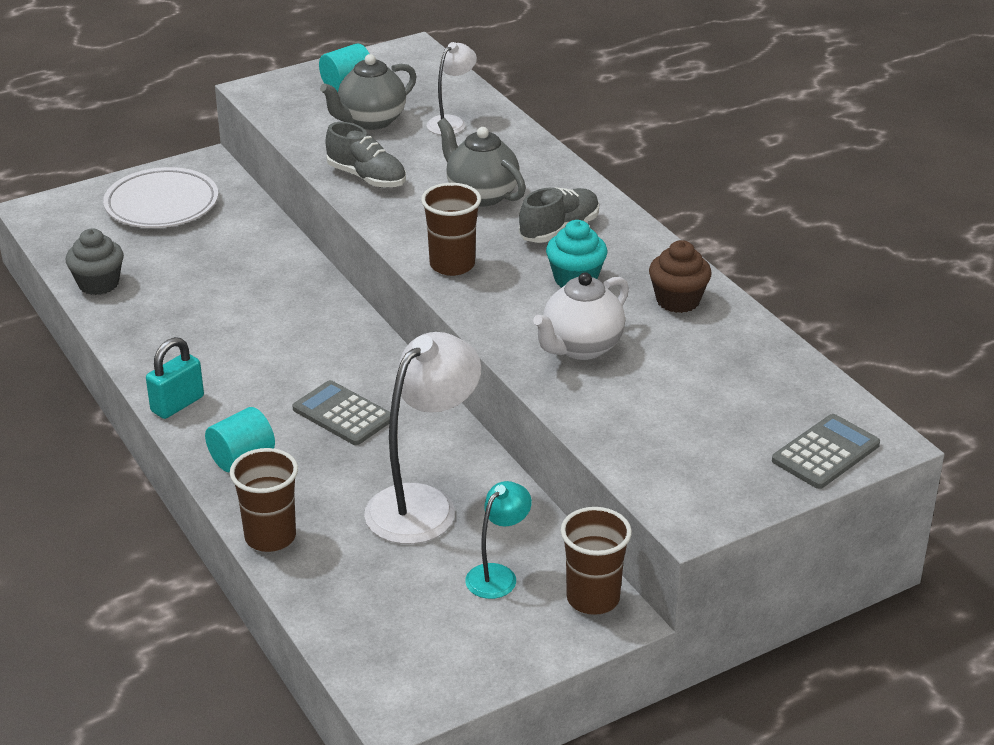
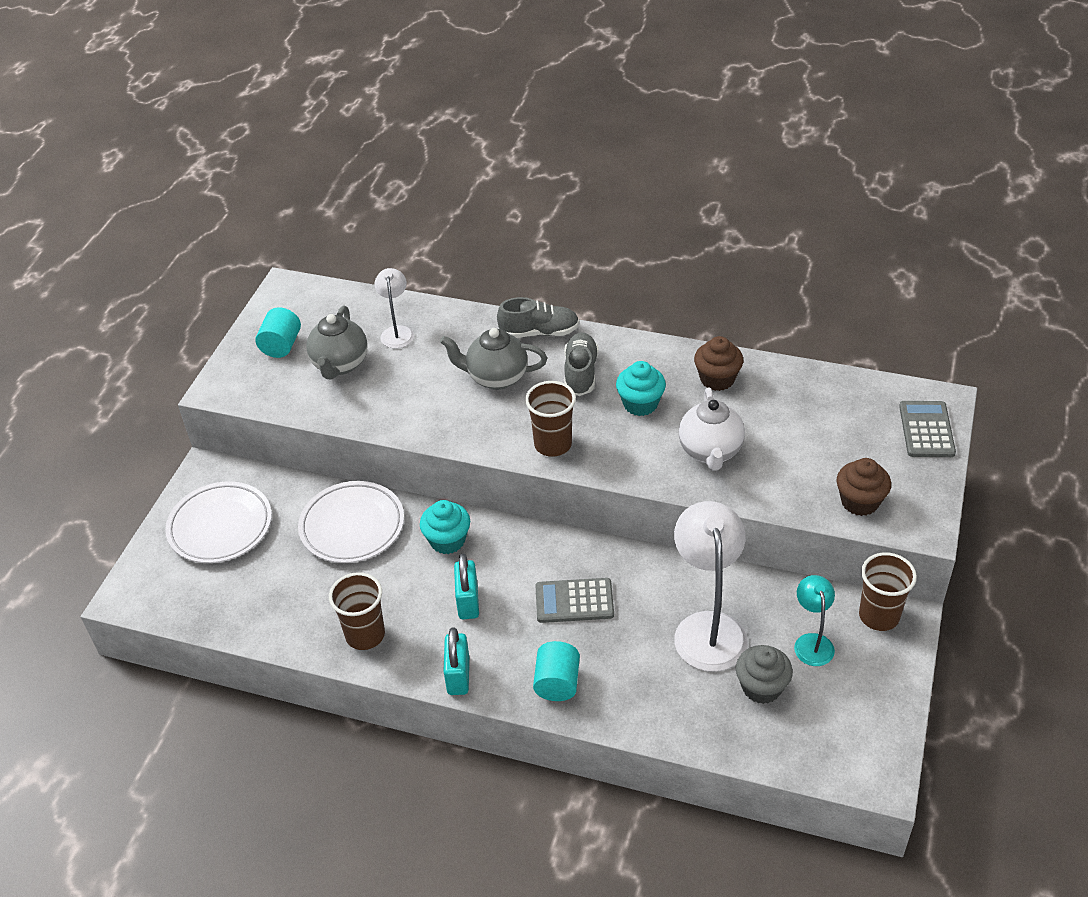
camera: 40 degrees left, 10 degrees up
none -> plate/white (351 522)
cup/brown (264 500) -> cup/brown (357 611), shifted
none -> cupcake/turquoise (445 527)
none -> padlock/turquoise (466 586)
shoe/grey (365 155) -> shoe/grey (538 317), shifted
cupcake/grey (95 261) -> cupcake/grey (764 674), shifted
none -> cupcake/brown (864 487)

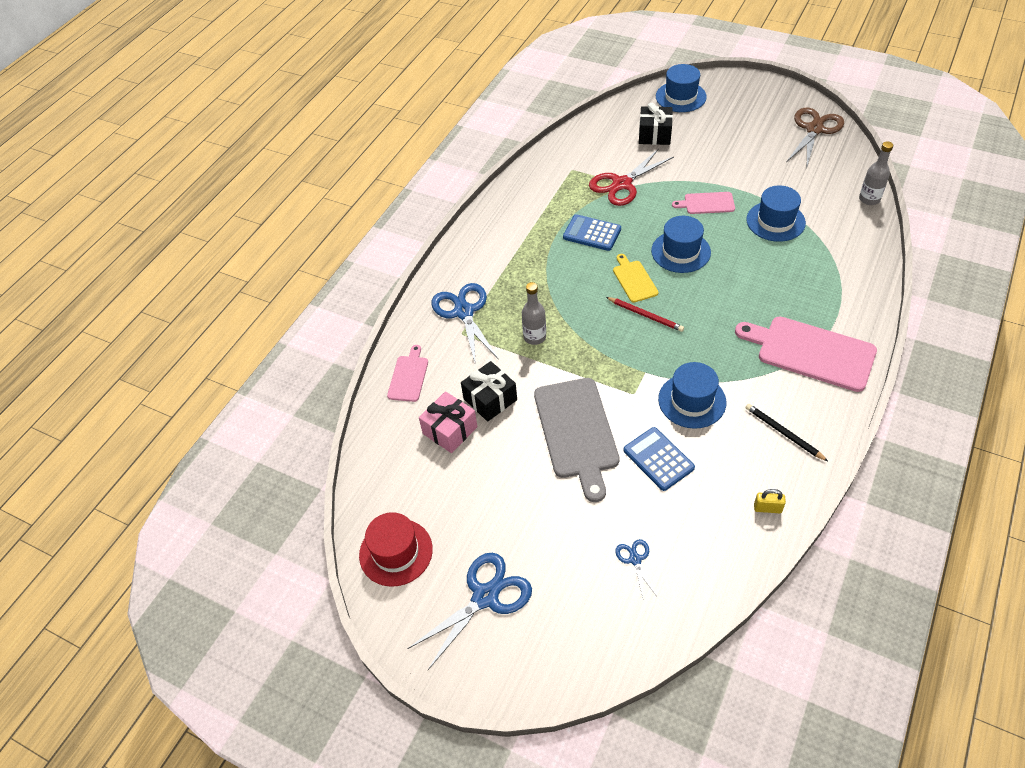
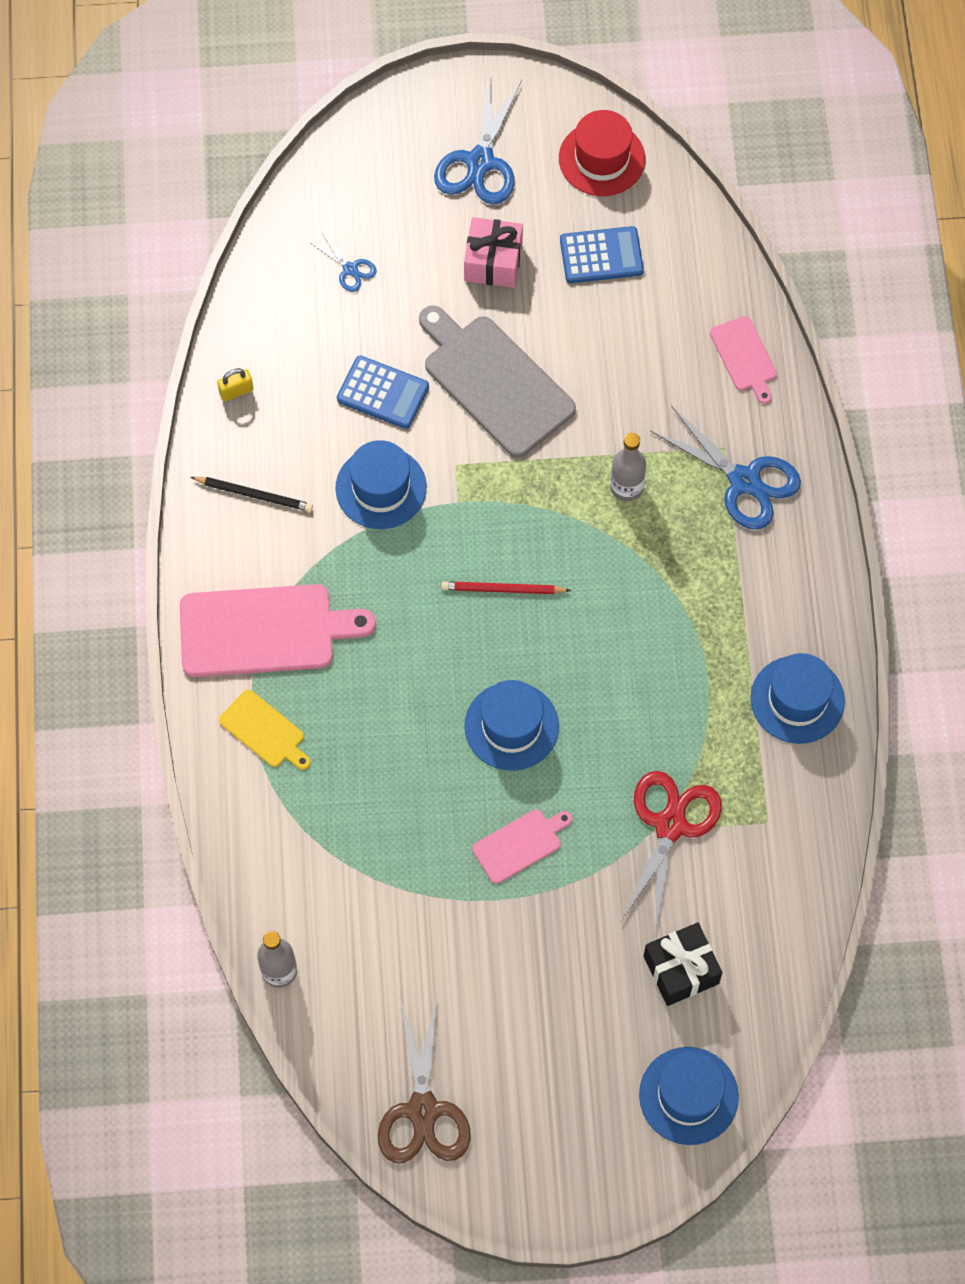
camera: 145 degrees right, 15 degrees up
cutting board/yellow (635 278) -> cutting board/yellow (265 730), shifted
gift/pink (448 422) -> gift/pink (493 252), shifted
calculator/blue (592 232) -> calculator/blue (602 254), shifted
hat/blue (776 214) -> hat/blue (798 698), shifted
gift/black (489 391) -> none

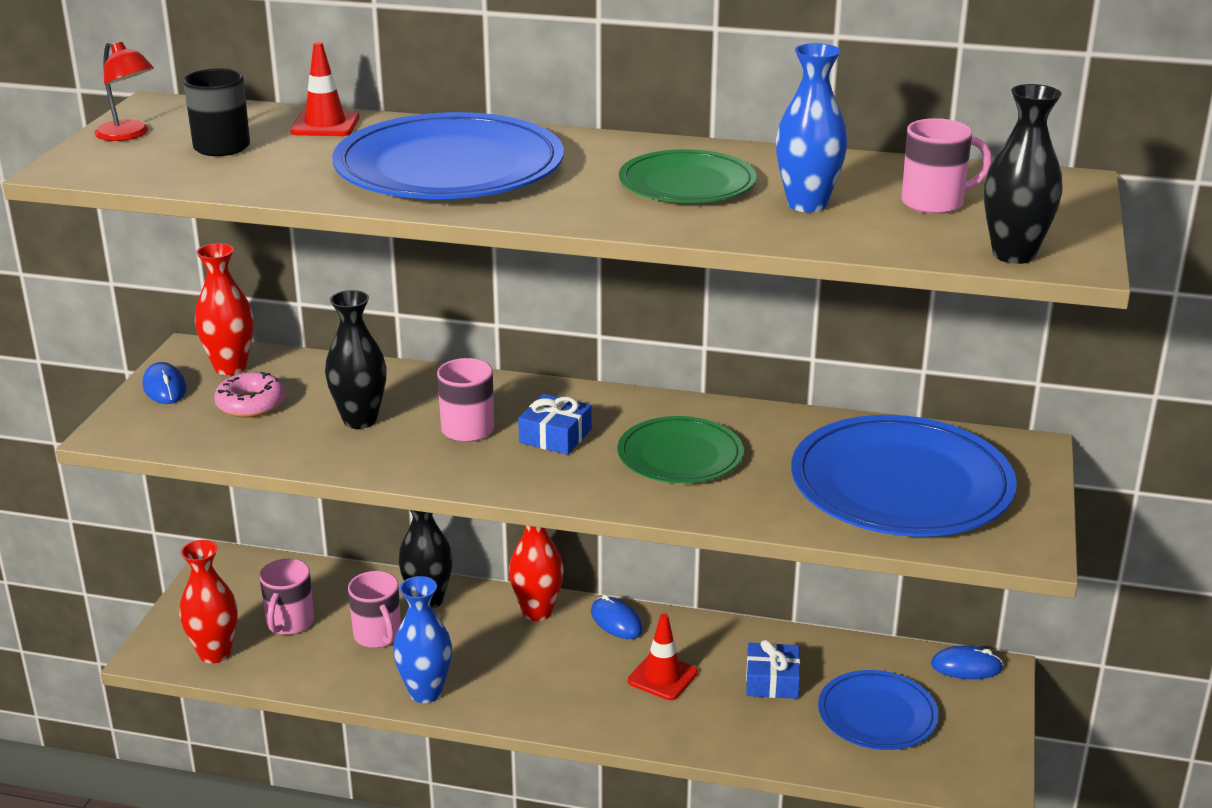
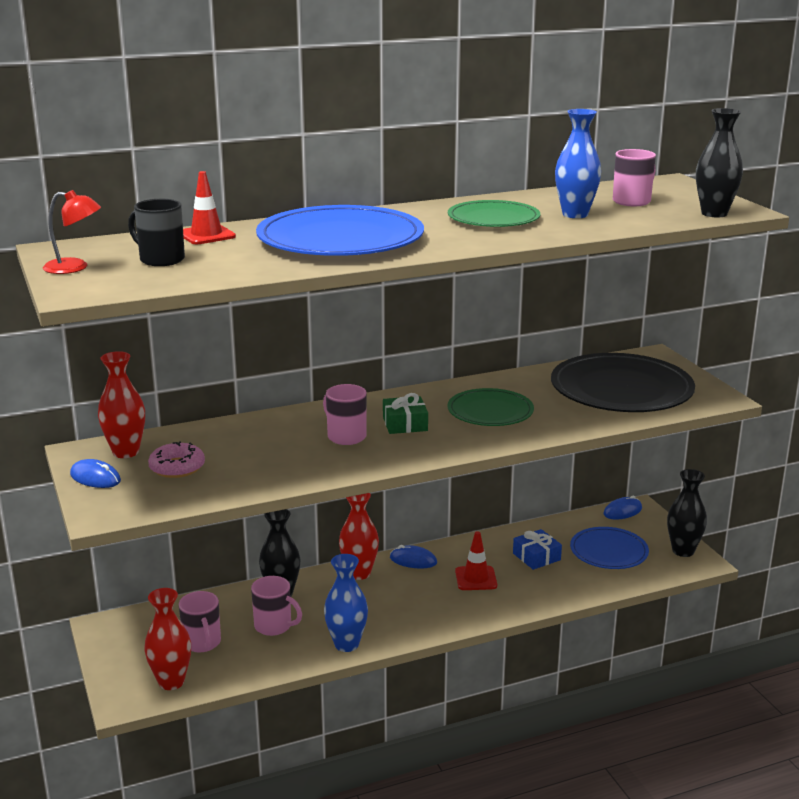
camera: 35 degrees left, 5 degrees down
gift/blue (555 424) -> gift/green (405 413)
plate/blue (904 476) -> plate/black (623 382)
vase/black (356 359) -> vase/black (687 513), shifted

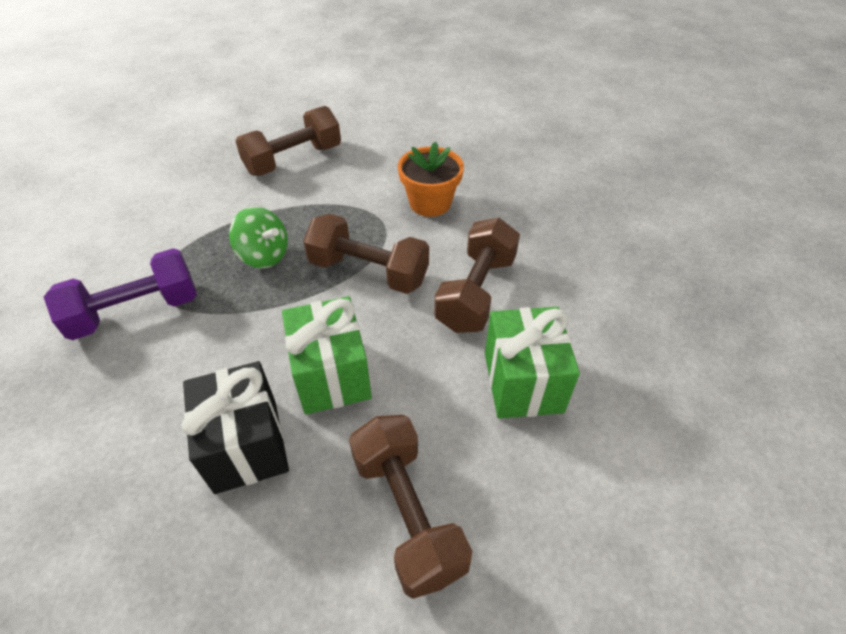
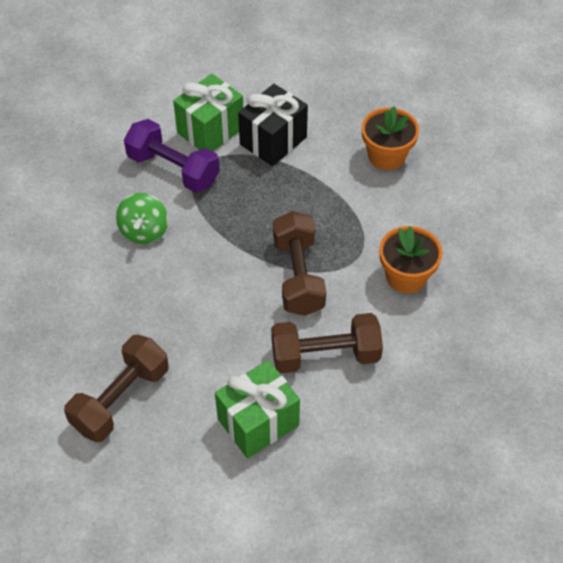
camera: 60 degrees right, 5 degrees up
spinning top/green (258 237) -> spinning top/green (142 218), shifted
gift/green (327 355) -> gift/green (208 112), shifted
gift/black (235 427) -> gift/black (273 125), shifted
dumbbell/brown (288 141) -> flower pot/orange (390 138)

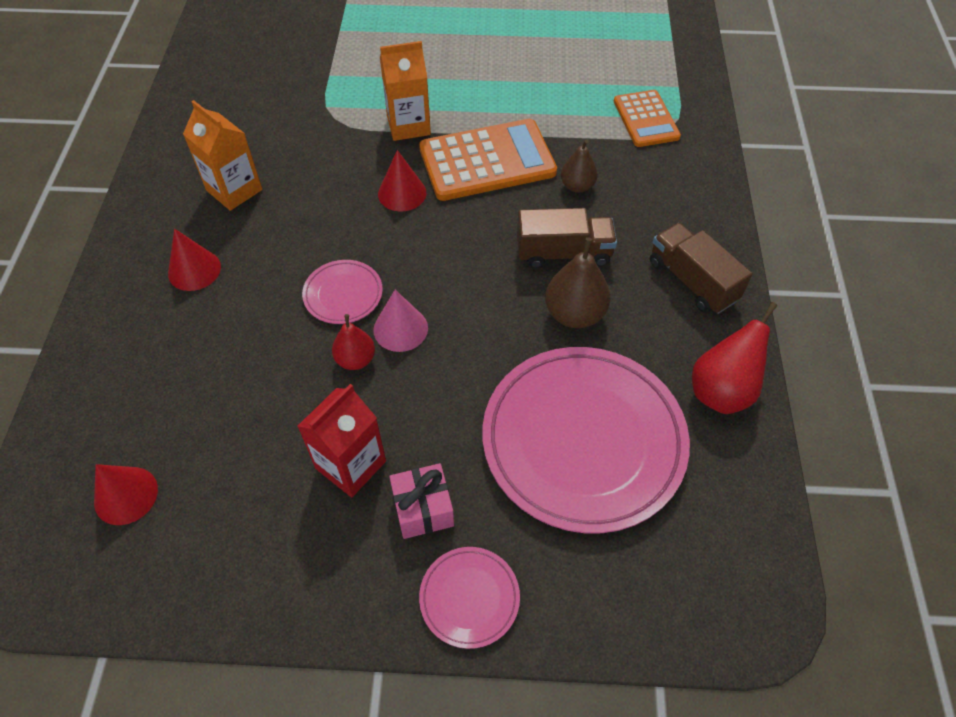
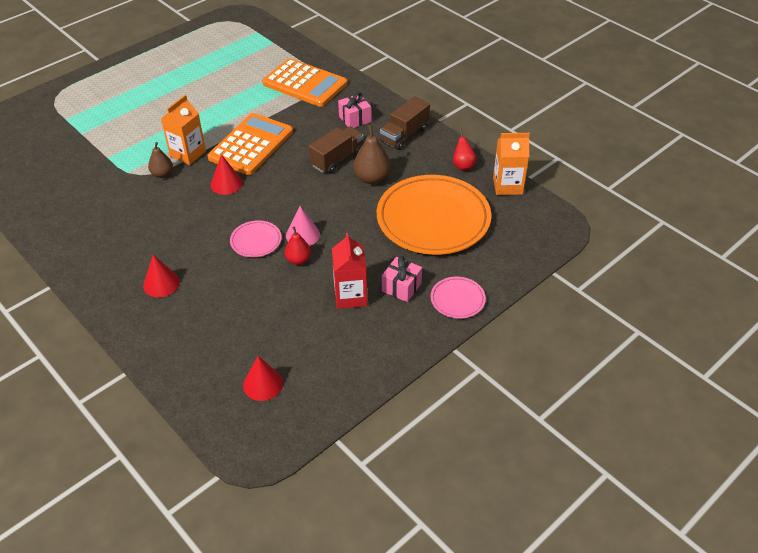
camera: 45 degrees left, 10 degrees down
pear/brown (579 166) -> pear/brown (160 160), shifted
calculator/orange (647 118) -> calculator/orange (304 82), x1.64
none -> gift/pink (354 110)
plate/pink (586 440) -> plate/orange (434 215)
truck/brown (701 268) -> truck/brown (405 123), 60 degrees counterclockwise
pear/red (734 358) -> pear/red (465 150), x0.64
carton/orange (222 155) -> carton/orange (511 164), shifted

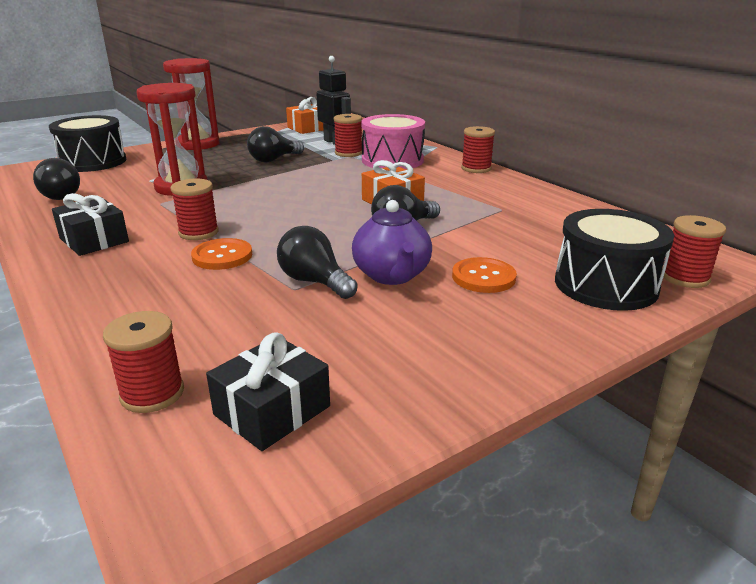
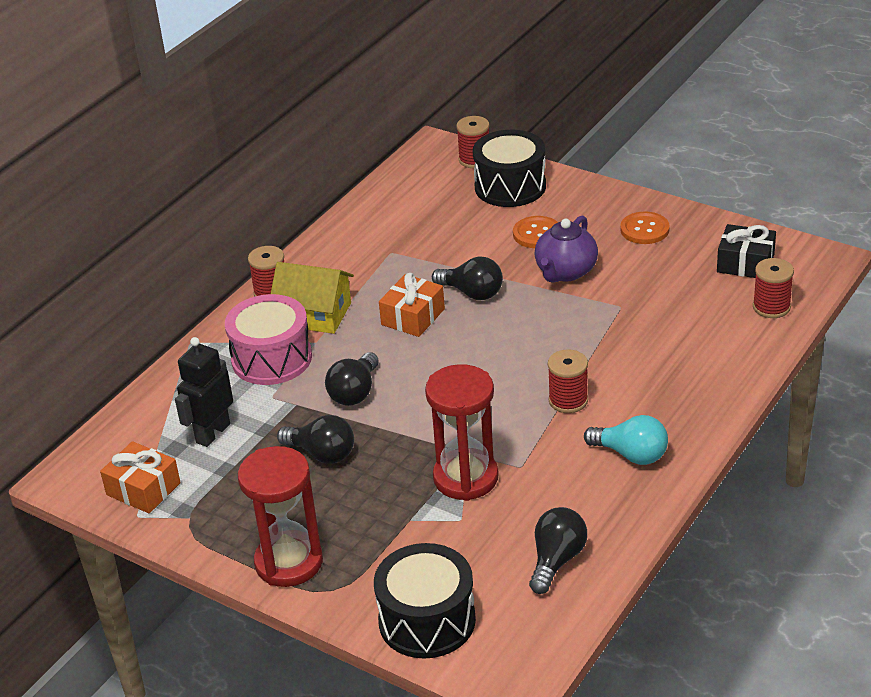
camera: 110 degrees left, 10 degrees up
none -> house/yellow (312 298)
light bulb/black (317 262) -> light bulb/black (352 379), shifted
teapot/purple (392 242) -> teapot/purple (566 249), 150 degrees clockwise
gift/black (90 224) -> light bulb/turquoise (626 440)
button/orange (221 254) -> button/orange (645 227), shifted
spool/red (348 135) -> none

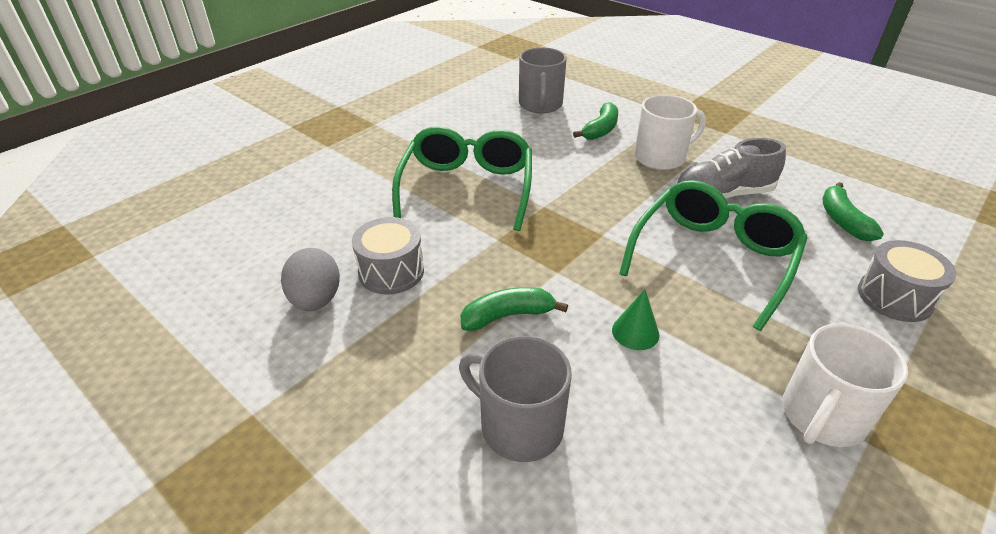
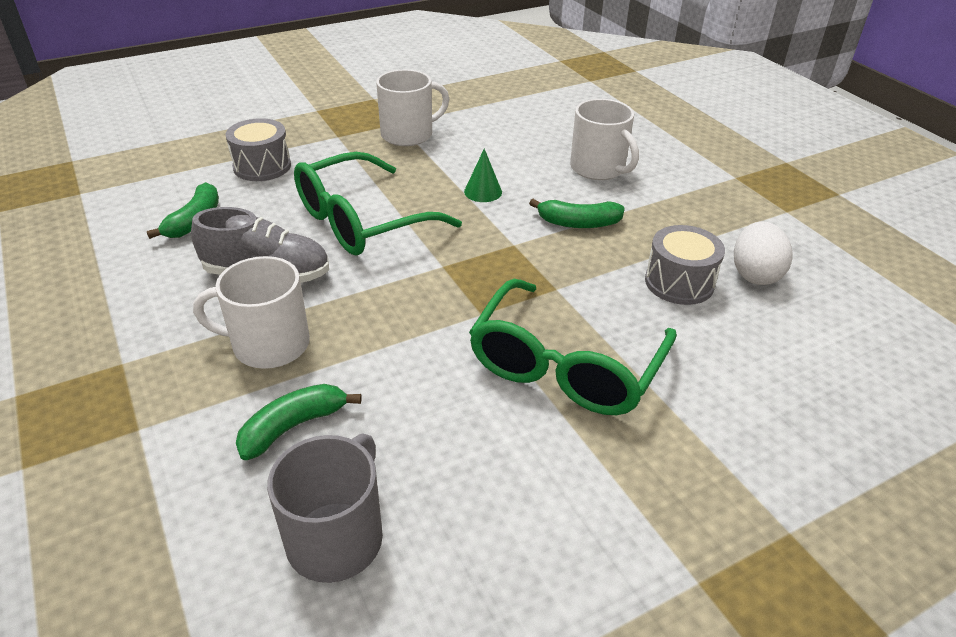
camera: 160 degrees left, 0 degrees up
mug/grey (515 399) -> mug/white (604 139)
egg/grey (310 279) -> egg/white (763 253)

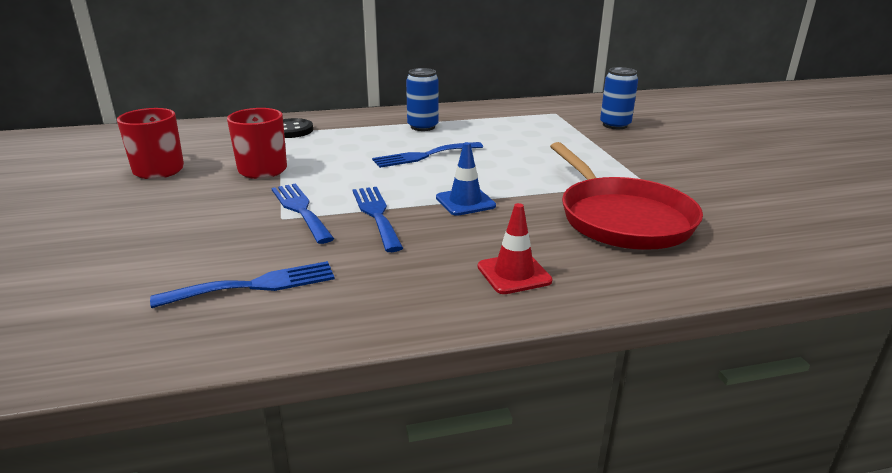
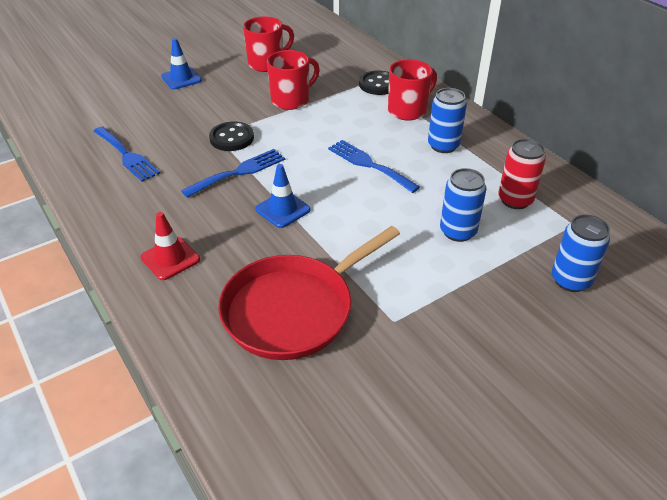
camera: 70 degrees right, 15 degrees up
none -> traffic cone/blue (181 64)
fork/blue (302 213) -> button/black (231 136)
none -> mug/red (412 90)
none -> can/blue (463 205)
none -> can/red (522 174)

